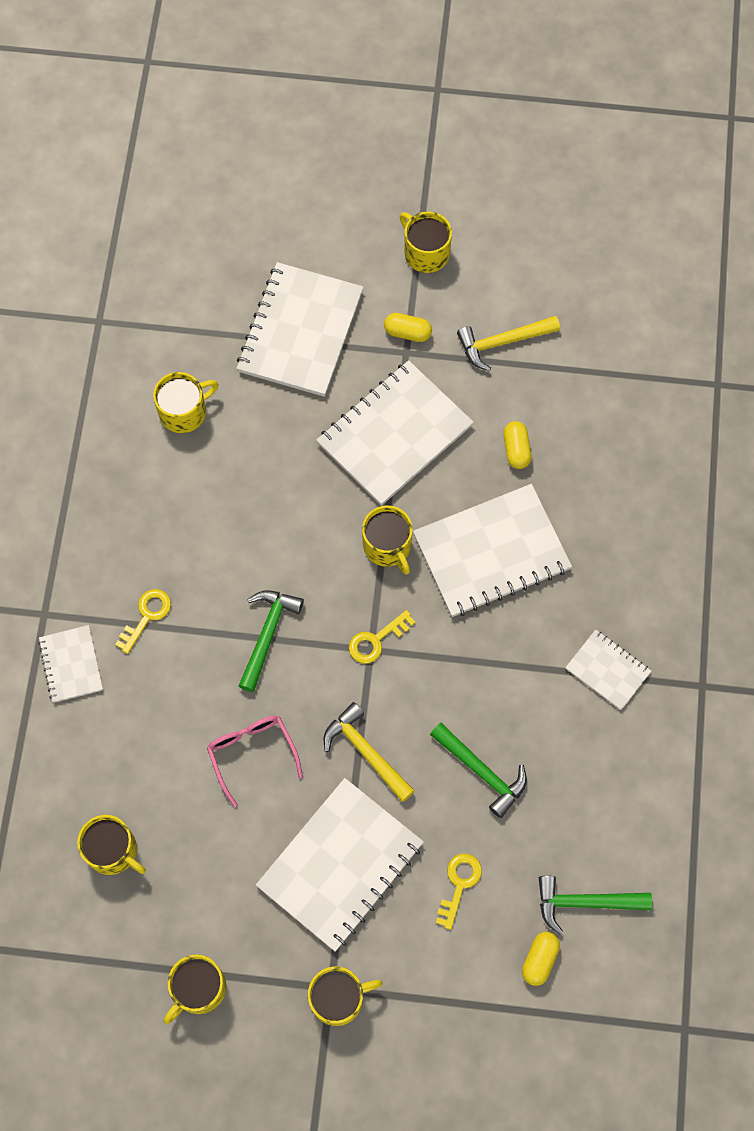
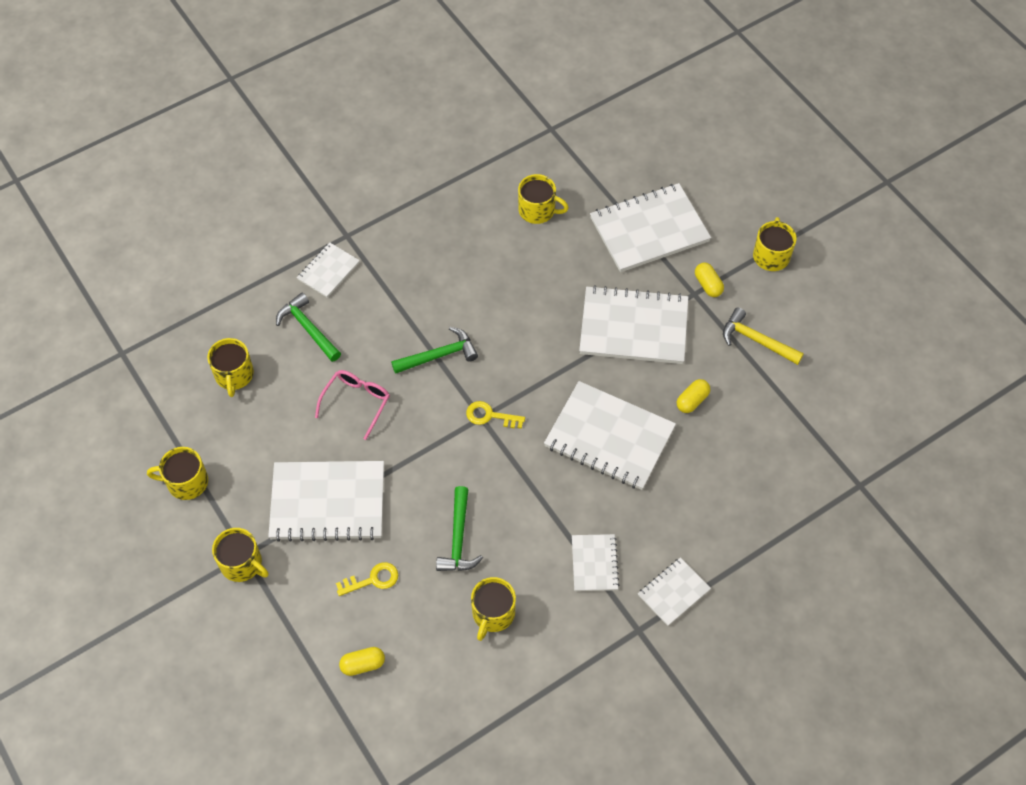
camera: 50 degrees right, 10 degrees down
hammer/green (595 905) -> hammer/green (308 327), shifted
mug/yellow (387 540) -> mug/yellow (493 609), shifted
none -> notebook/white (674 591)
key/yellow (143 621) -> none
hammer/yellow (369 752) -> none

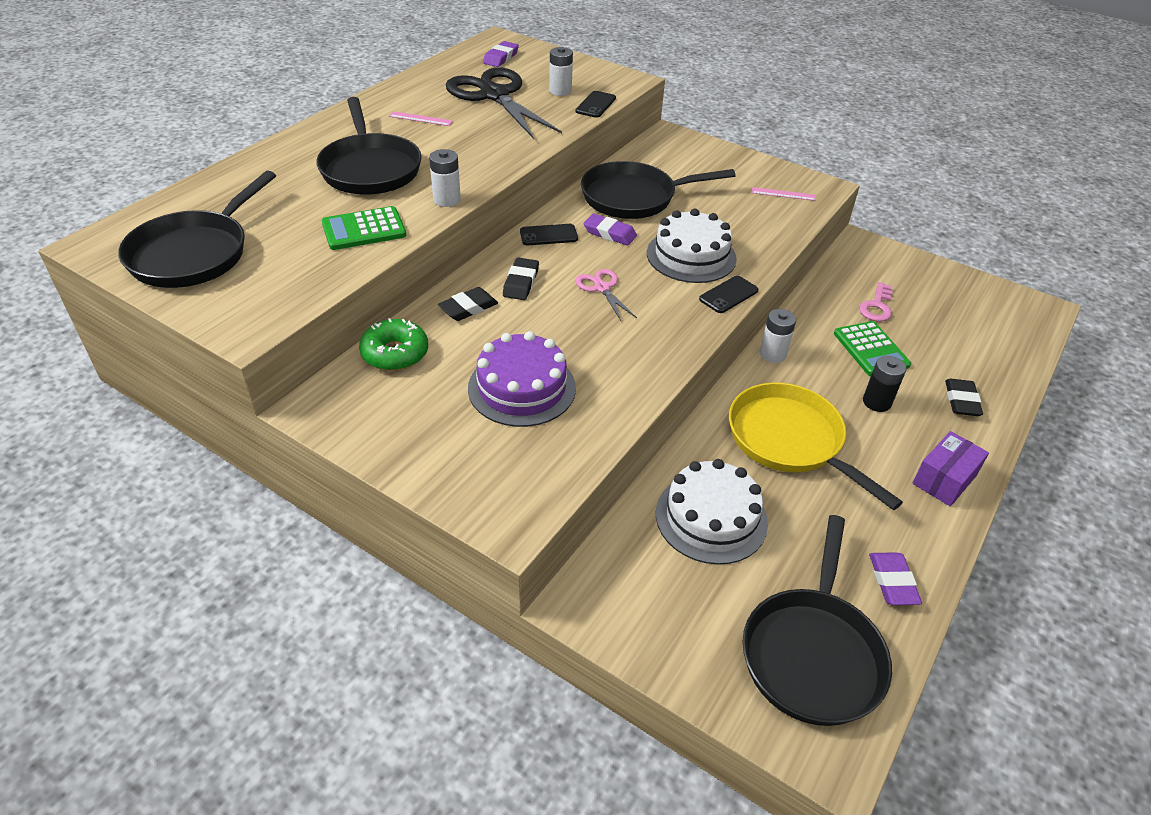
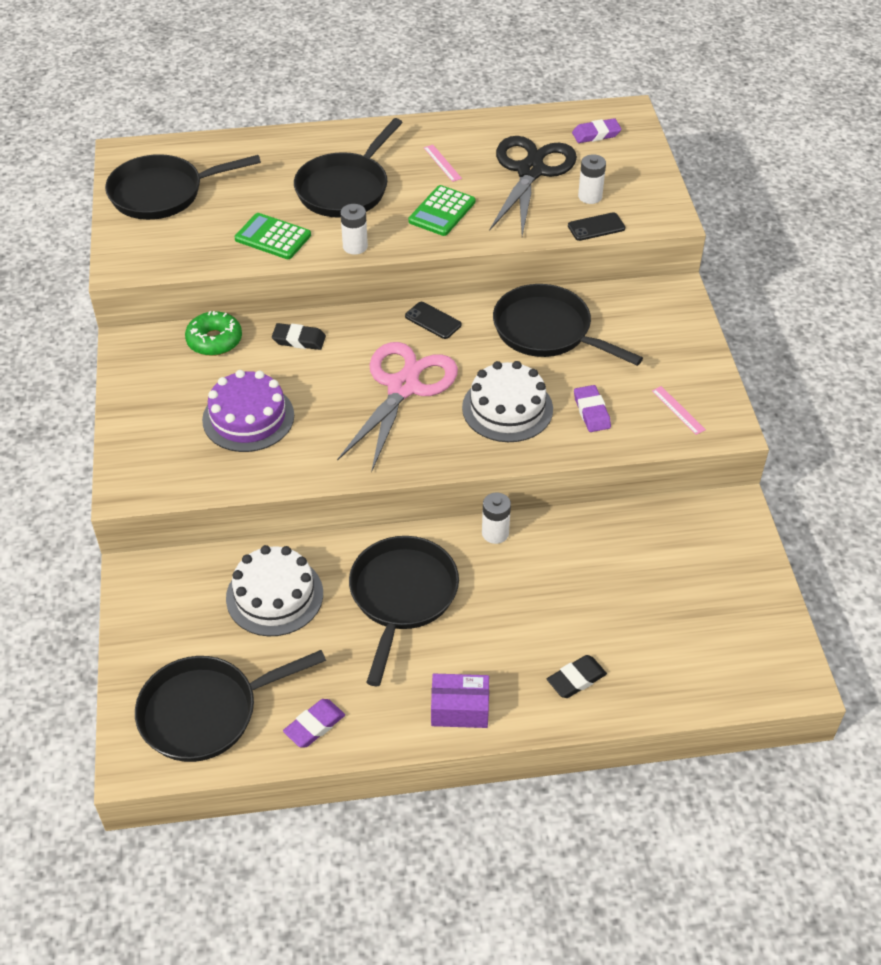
camera: 50 degrees right, 5 degrees up
scissors/pink (606 295) -> scissors/pink (397 407), x2.17
pan/yellow (816 446) -> pan/black (404 611)
calculator/green (872 348) -> calculator/green (441 210), shifted
eraser/purple (610 230) -> eraser/purple (592 408), shifted
eraser/black (521 278) -> none
phone/black (728 294) -> none
key/pink (876 302) -> none
battery/black (884 384) -> none

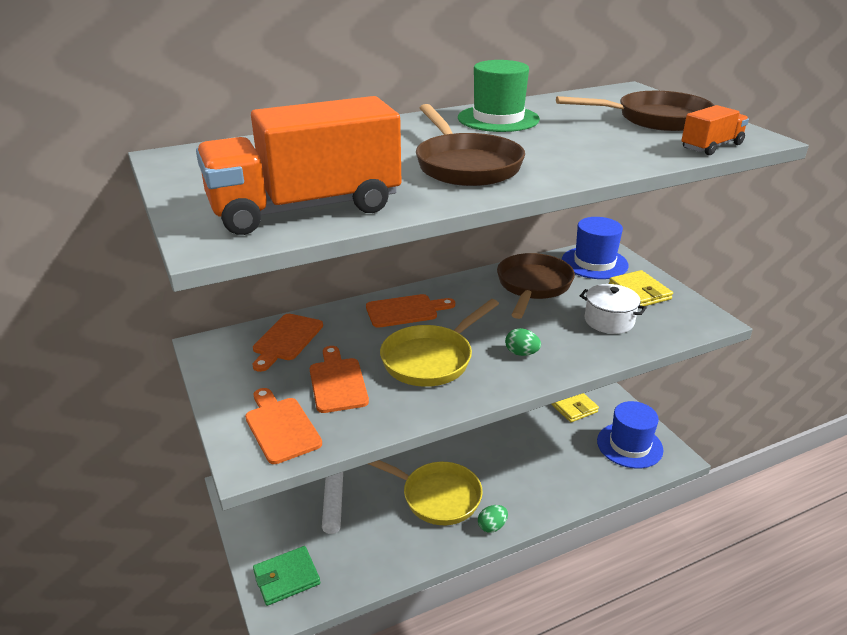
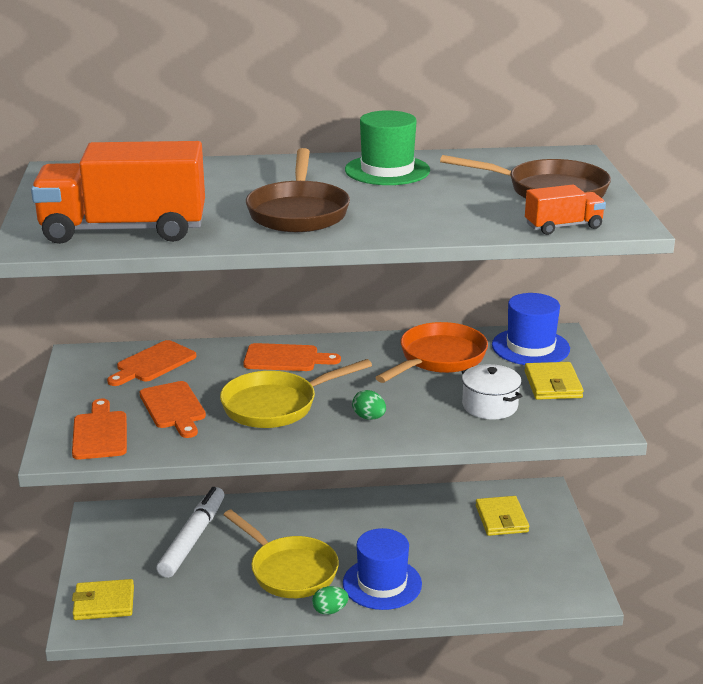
camera: 20 degrees right, 5 degrees down
wallet/green (286 576) -> wallet/yellow (103 599)
cutting board/orange (339 379) -> cutting board/orange (172 409), 150 degrees clockwise
hat/blue (630 435) -> hat/blue (382 569), shifted
pan/brown (536 286) -> pan/orange (431 352)

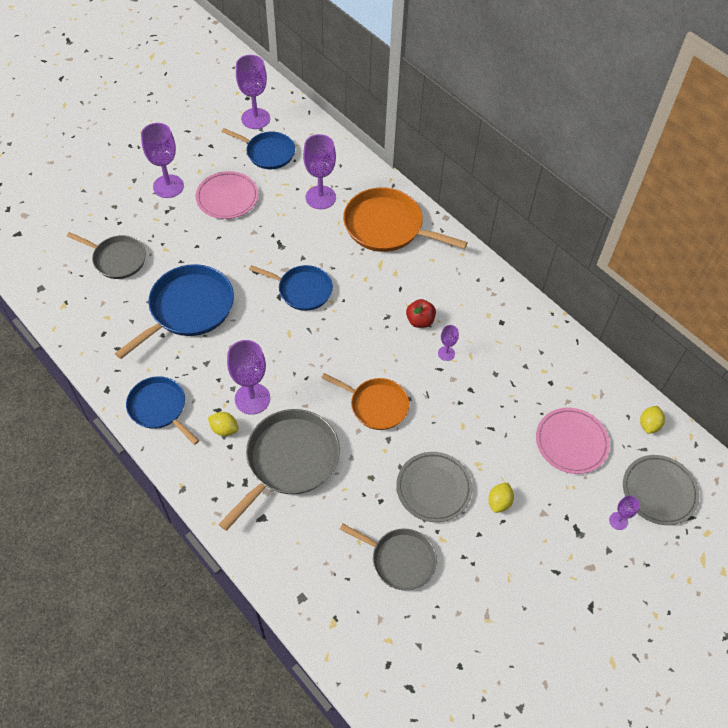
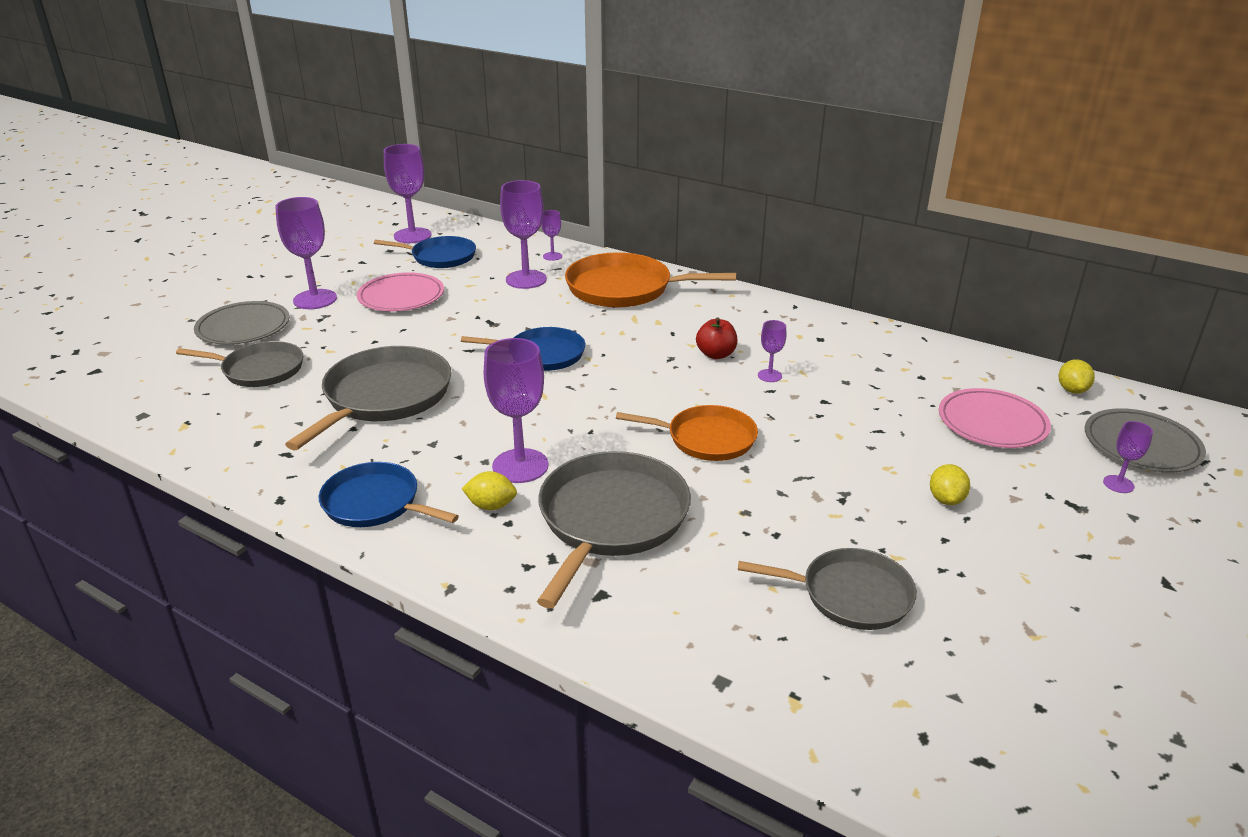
camera: 15 degrees left, 25 degrees down
plate/grey (434 487) -> plate/grey (242 323), shifted
pan/blue (174 311) -> pan/grey (368 398)
none -> goblet/purple (551 235)

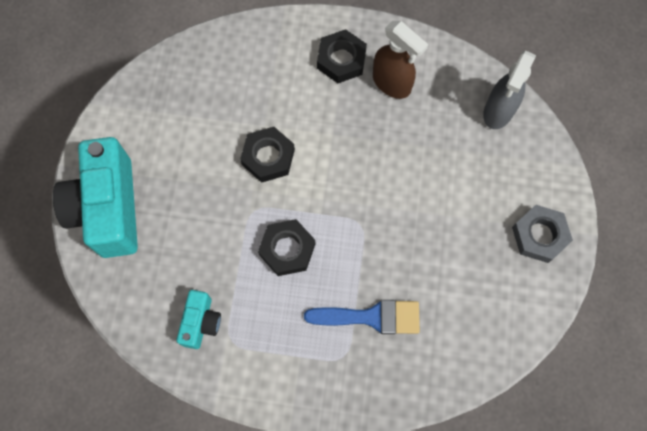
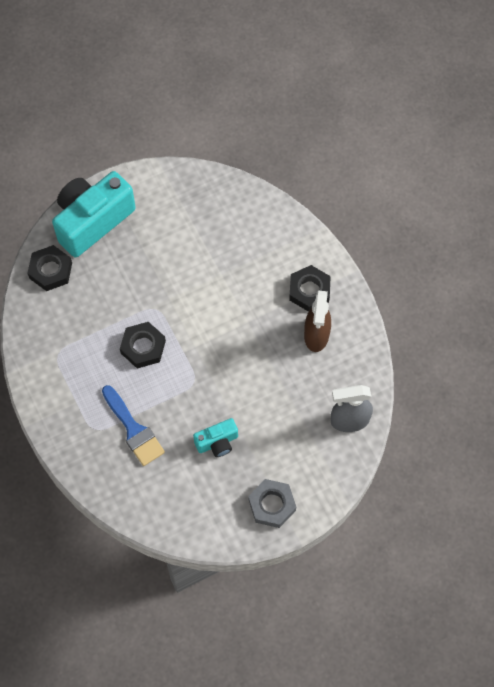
camera: 55 degrees right, 5 degrees down
nut/black (267 155) -> nut/black (49 268), shifted
camera/turquoise (198 319) -> camera/turquoise (215 437), shifted

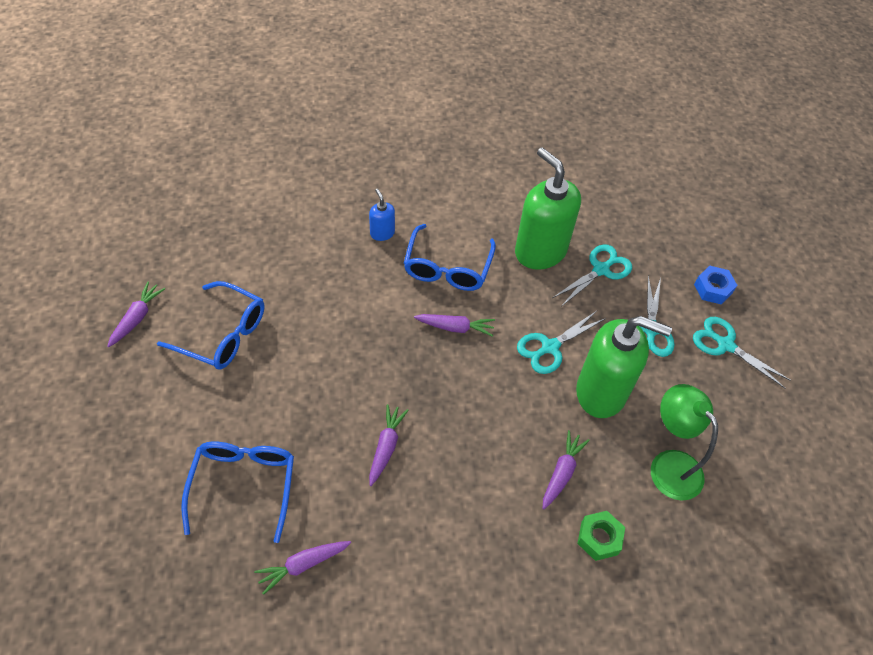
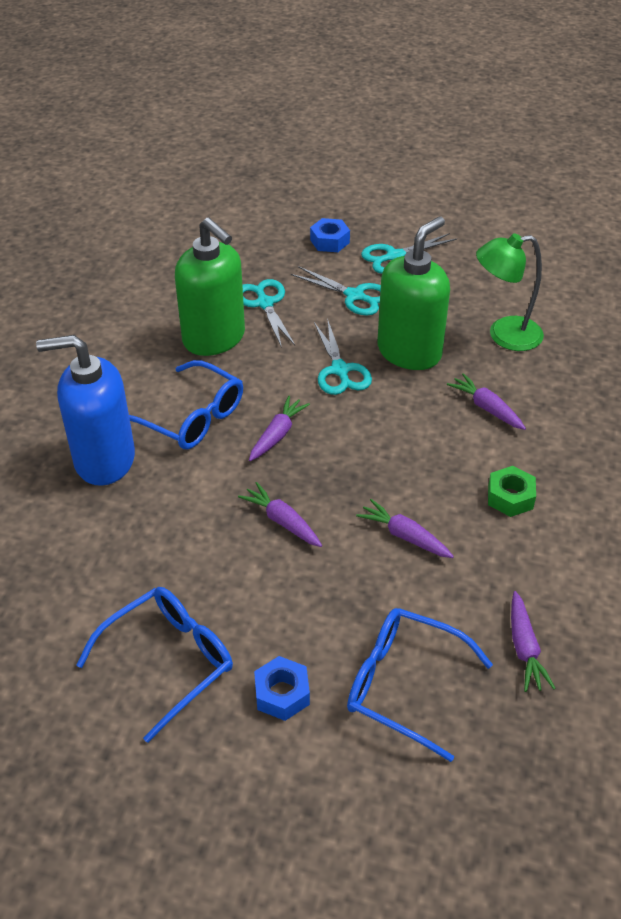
camera: 65 degrees left, 10 degrees down
soap dispenser/blue (382 215) -> soap dispenser/blue (85 410), x2.24
soap dispenser/green (548 208) -> soap dispenser/green (210 287), 120 degrees counterclockwise
carrot/purple (136 314) -> carrot/purple (280 514), shifted
none -> nut/blue (282 688)
nut/green (601 536) -> nut/green (512 491), shifted

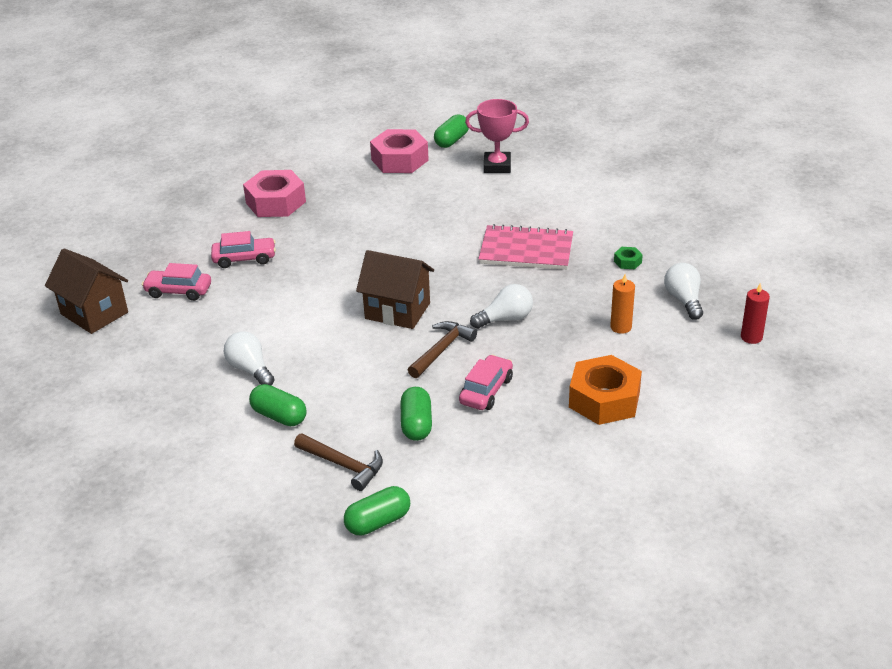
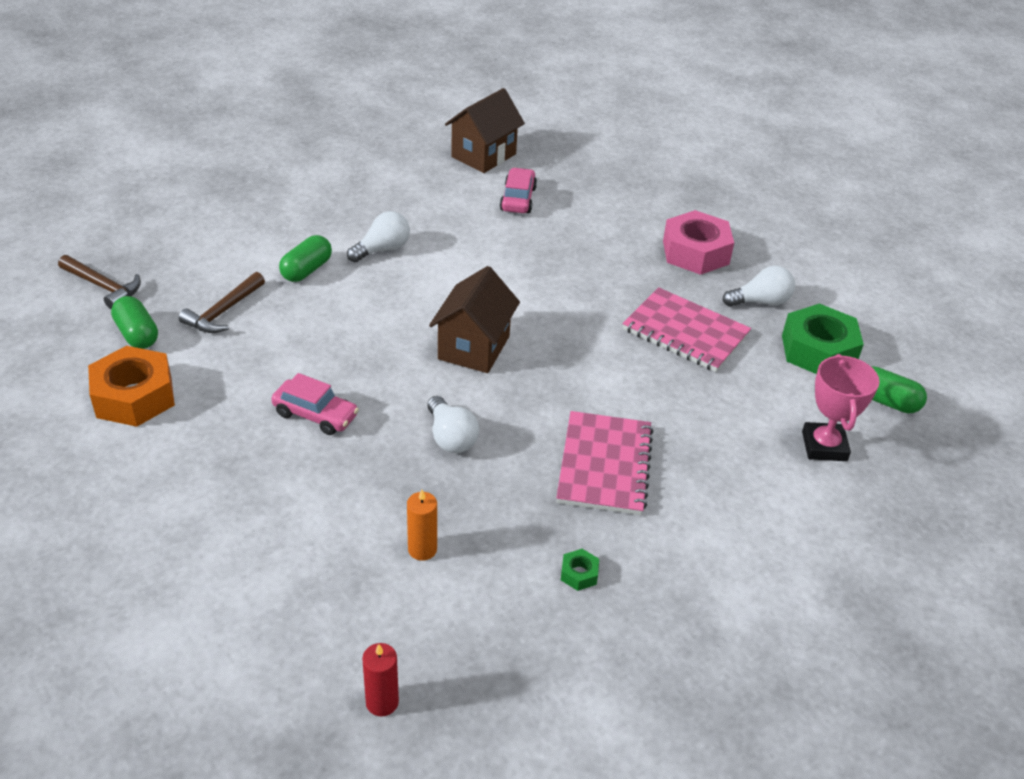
camera: 85 degrees right, 5 degrees up
hammer/brown (442 349) -> hammer/brown (99 282), shifted
nut/orange (605 390) -> nut/orange (131 386), shifted
none -> notebook/pink (686 329)
light bulb/white (683 291) -> light bulb/white (759 286), shifted
nut/pink (399 151) -> nut/green (823 338)
car/pink (243 249) -> none
capsule/green (416 414) -> none

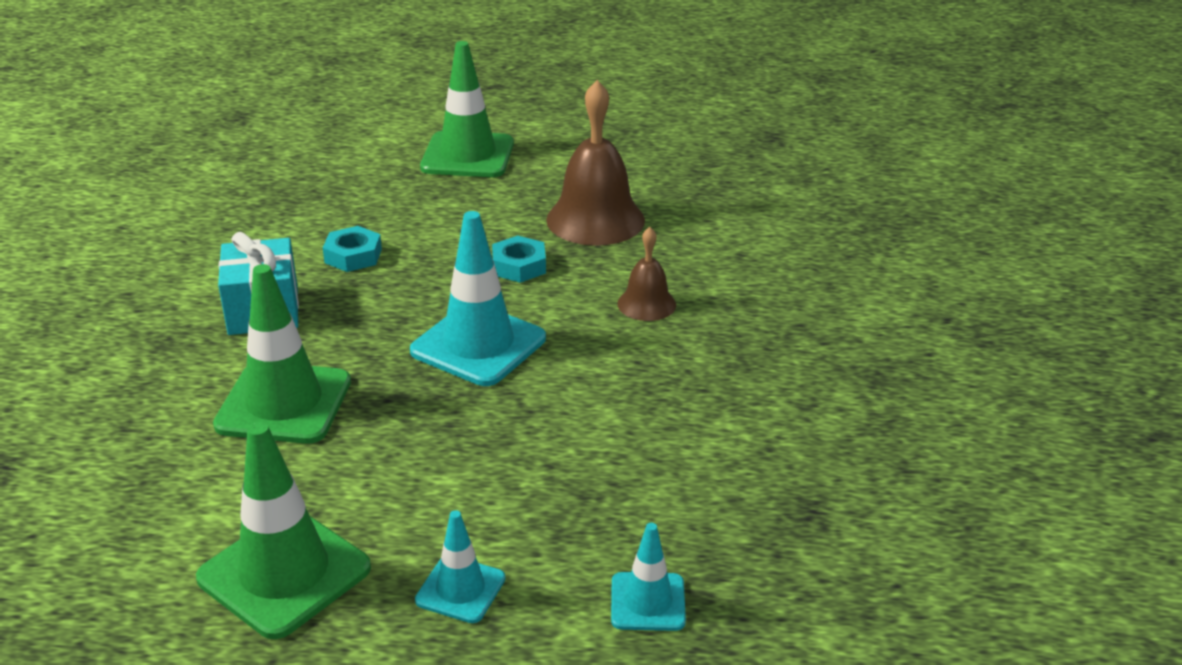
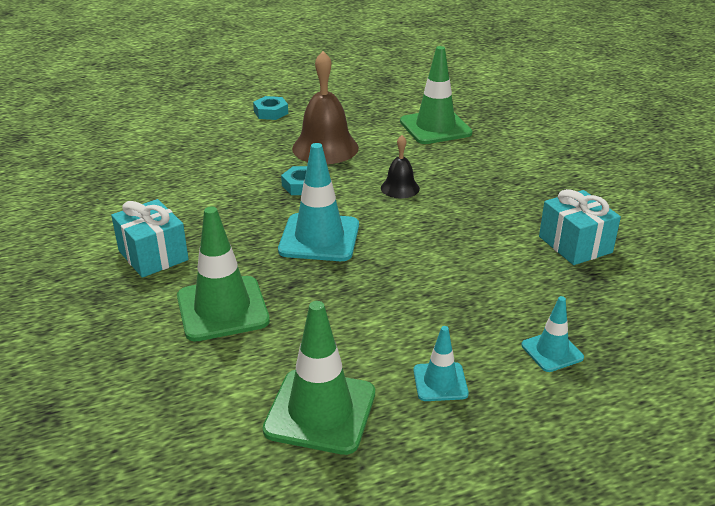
camera: 25 degrees left, 0 degrees up
nut/turquoise (352 249) -> nut/turquoise (270 108), shifted
bell/brown (646 274) -> bell/black (400 166)
traffic cone/green (467 109) -> traffic cone/green (436 95), shifted
none -> gift/turquoise (580 227)

